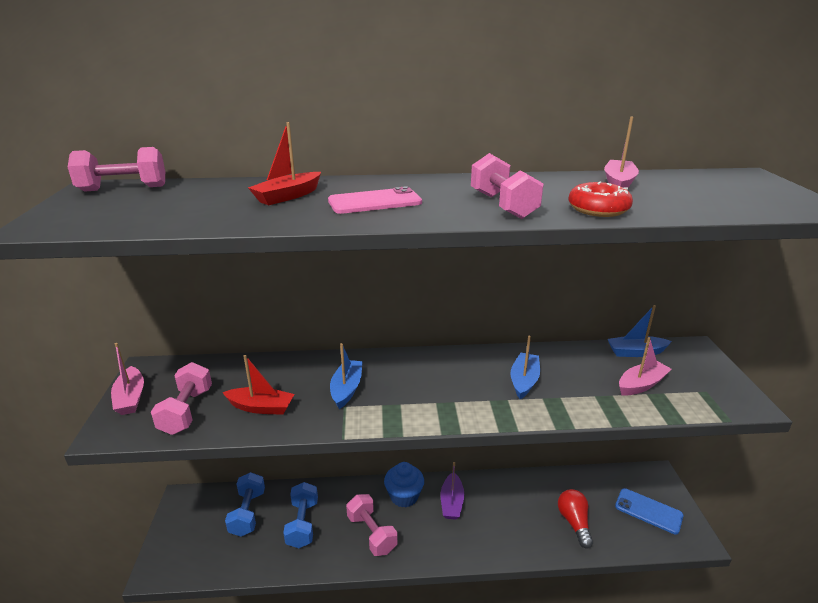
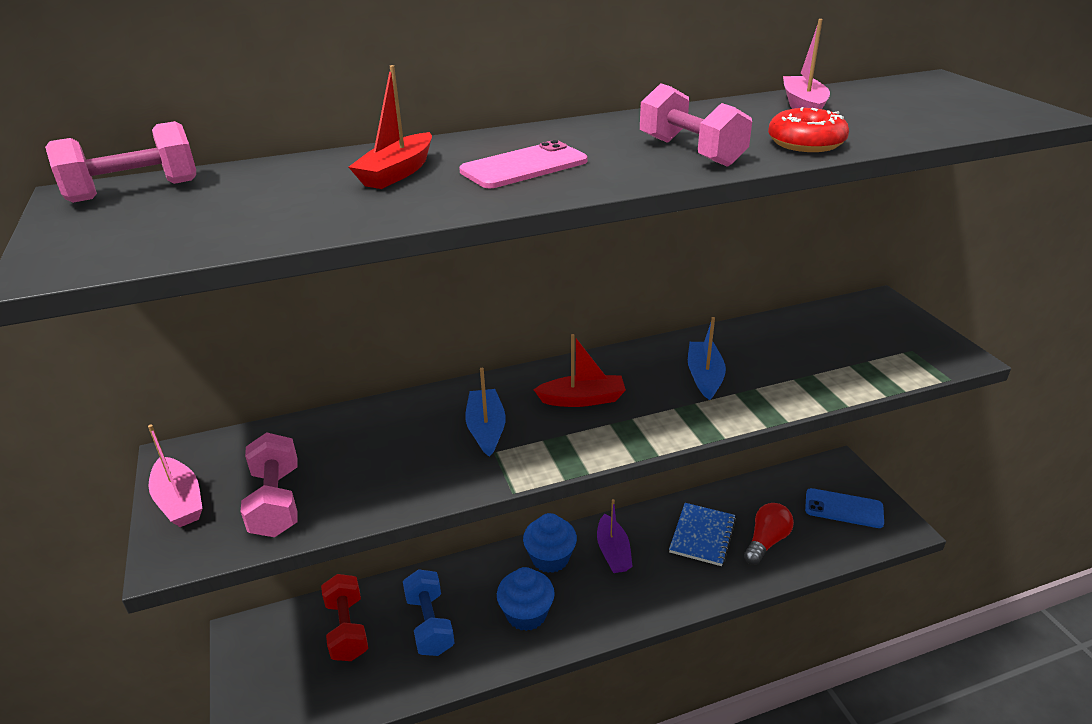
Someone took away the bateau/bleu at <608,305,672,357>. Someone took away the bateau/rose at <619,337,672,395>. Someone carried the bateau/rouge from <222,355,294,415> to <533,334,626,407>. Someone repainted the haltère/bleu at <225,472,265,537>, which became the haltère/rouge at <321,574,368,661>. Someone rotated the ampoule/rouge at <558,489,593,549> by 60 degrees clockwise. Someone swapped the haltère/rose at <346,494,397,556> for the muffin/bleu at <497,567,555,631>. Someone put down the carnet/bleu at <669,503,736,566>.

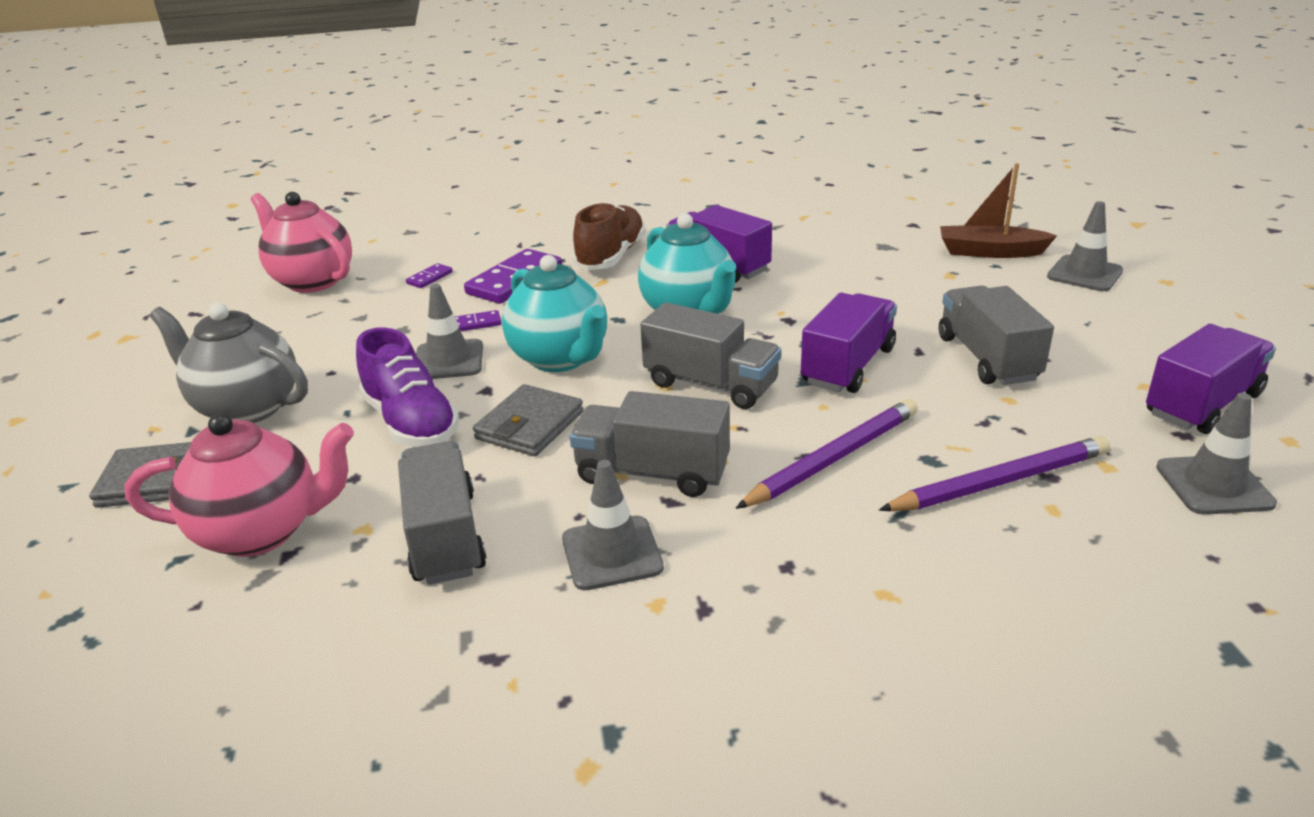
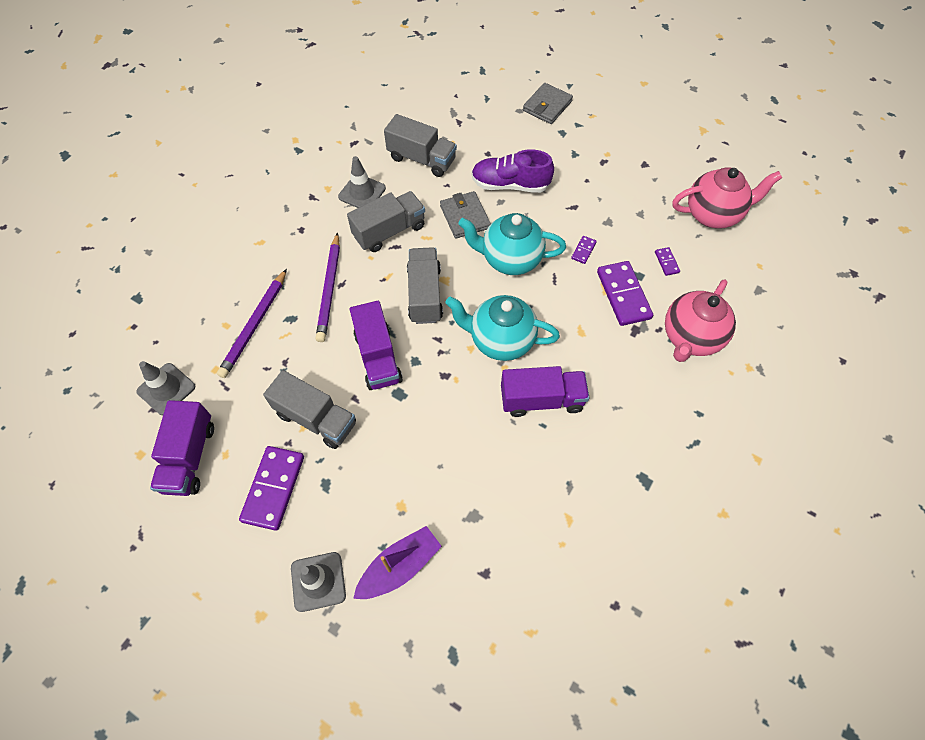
Someone repainted the bateau/marron at <940,163,1057,258>, which became the bateau/violet at <353,526,442,599>. Someone took away the chaussure/marron at <573,202,646,270>. Someone took away the cône de chantier/gris at <416,284,483,379>. Someone rotated the camion/gris at <640,302,781,409> by 105 degrees clockwise. Someone took away the théière/gris at <150,303,308,423>. Someone carried the théière/rose from <125,413,354,557> to <665,279,736,362>. Someone put down the domino/violet at <239,446,304,531>.

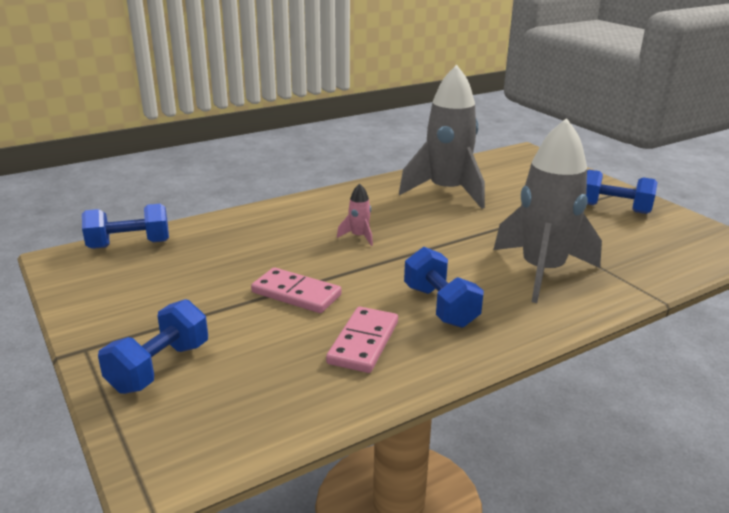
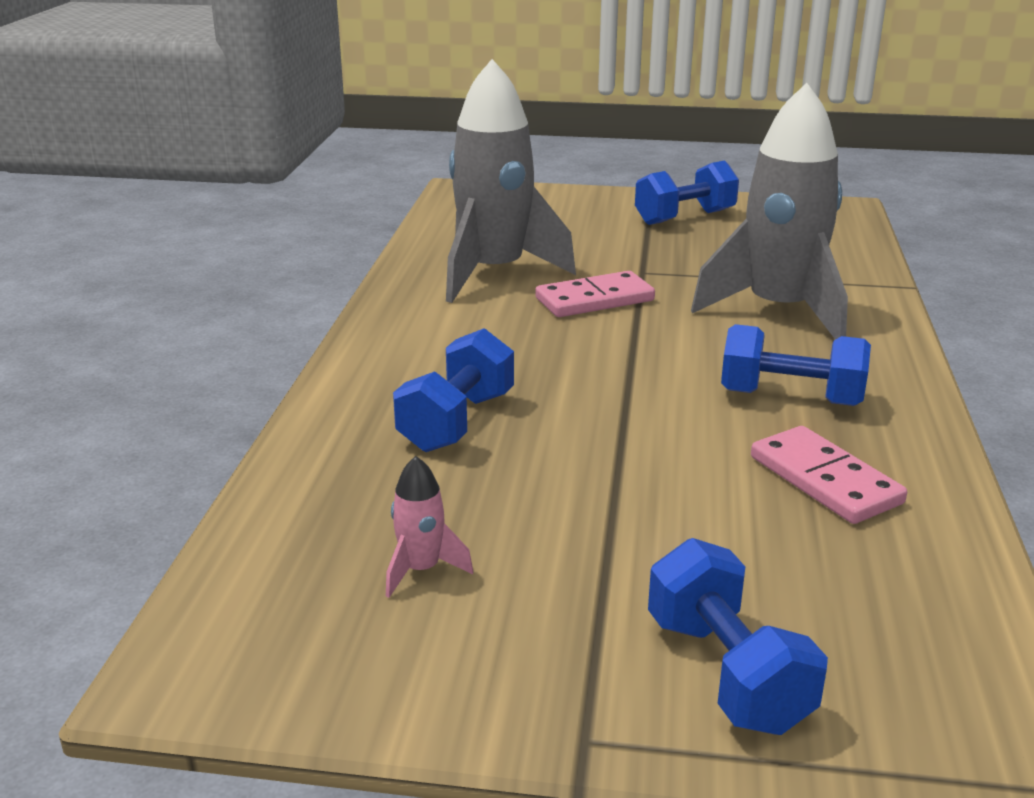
Someone carried the fusée/rose from <337,183,373,246> to <386,456,473,598>. Someone carried the haltère/bleu from <82,204,169,249> to <393,328,514,452>. Someone carried the domino/rose from <251,267,342,313> to <535,271,655,317>.

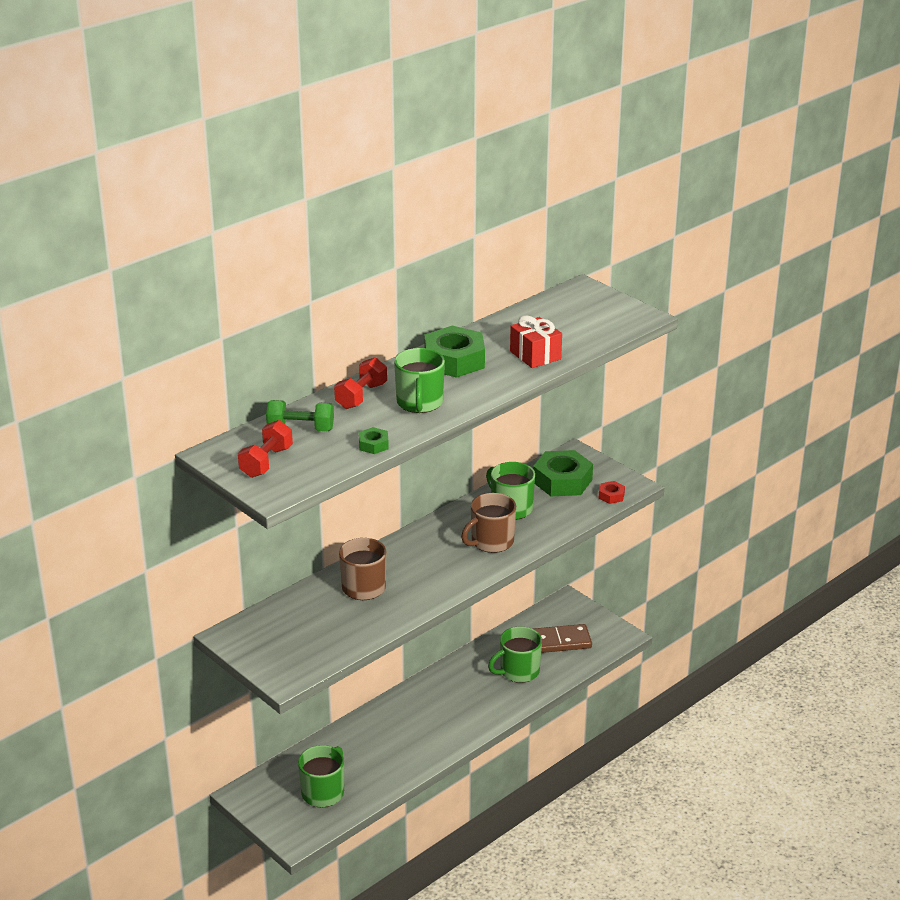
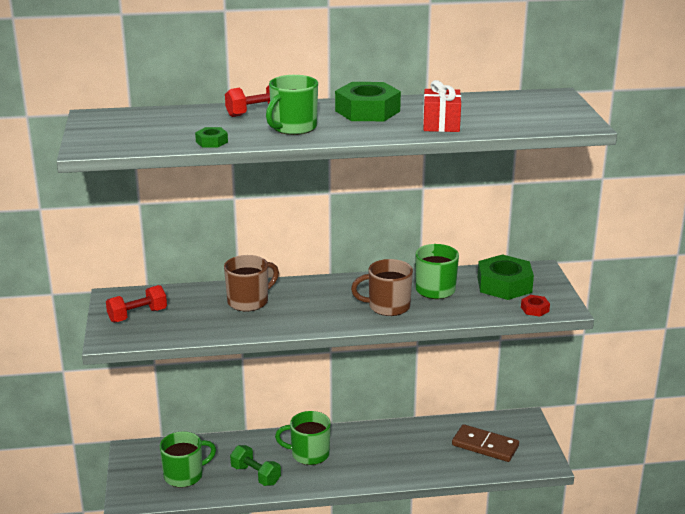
Someone carried the haltère/vert from <266,400,334,431> to <230,445,281,486>. Someone carried the haltère/rouge from <238,420,293,478> to <106,285,167,323>. Someone carried the tasse/vert from <488,626,542,683> to <275,411,331,465>.

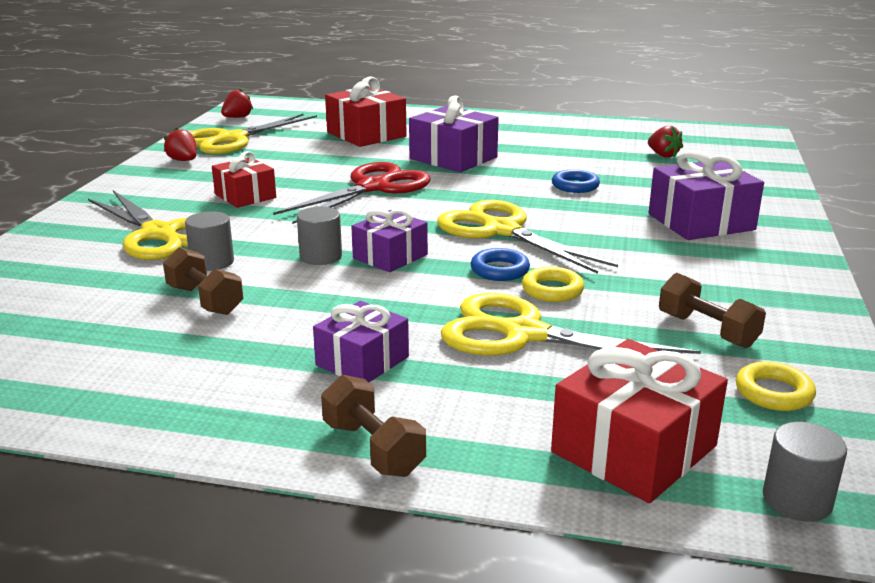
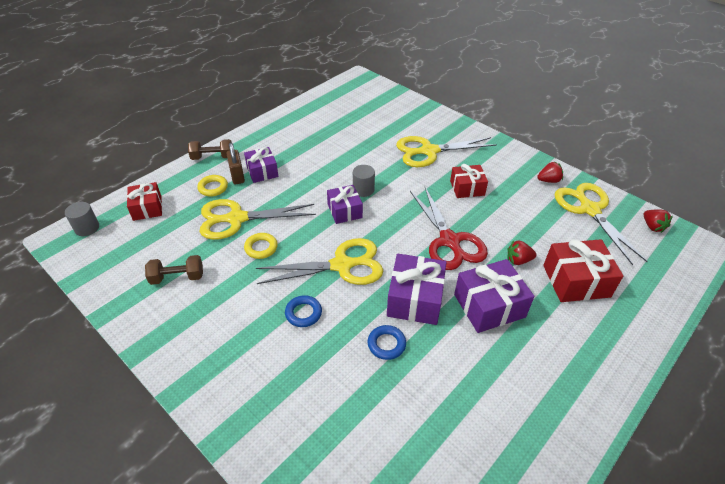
Someone carried the fraise/rouge from <648,126,683,158> to <507,240,536,265>. Someone carried the cadeau/violet from <649,150,764,240> to <387,254,446,325>. Someone took away the cylindre/gris at <185,211,234,271>. Someone took away the haltère/marron at <163,247,244,315>. Someone carried the anneau/bleu from <471,248,530,281> to <285,295,322,327>. Someone rotated the ciseaux/jaune at <441,293,701,356> by 150 degrees counterclockwise. Someone scaled the cadeau/rouge at <551,339,728,503> by 0.65. Someone carried the anneau/jaune from <736,362,816,411> to <197,175,228,197>. Someone put down the cadenas/marron at <227,143,245,184>.

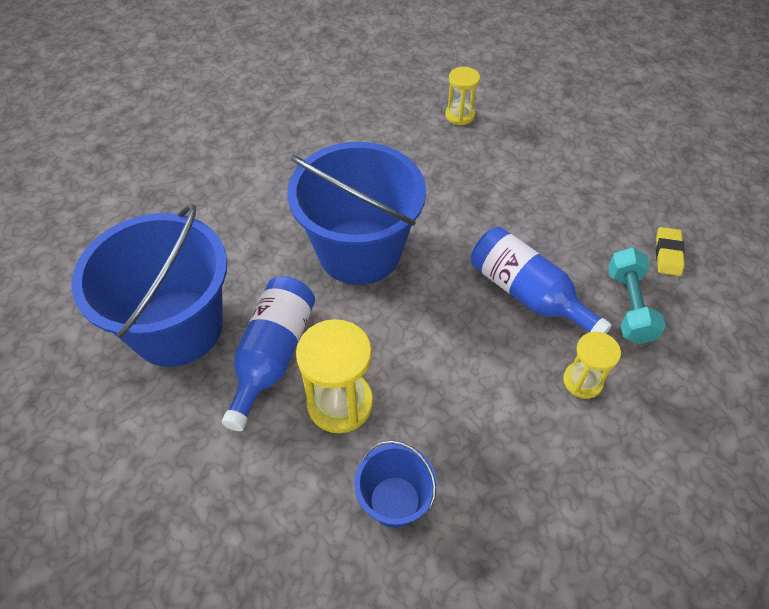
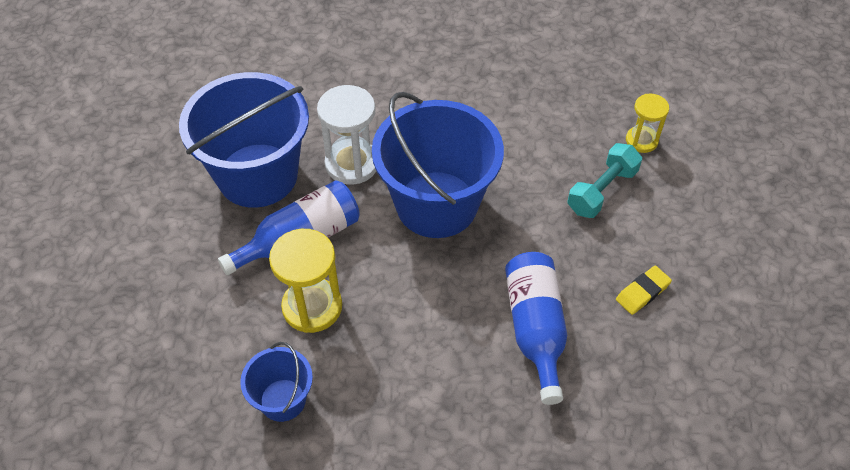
Someone carried the gomme/jaune from <656,227,685,276> to <616,266,672,315>. Someone carried the haltère/turquoise from <608,247,666,344> to <568,143,642,218>. Someone took away the sablier/jaune at <563,332,621,399>. Someone put down the sablier/blanc at <317,85,376,185>.

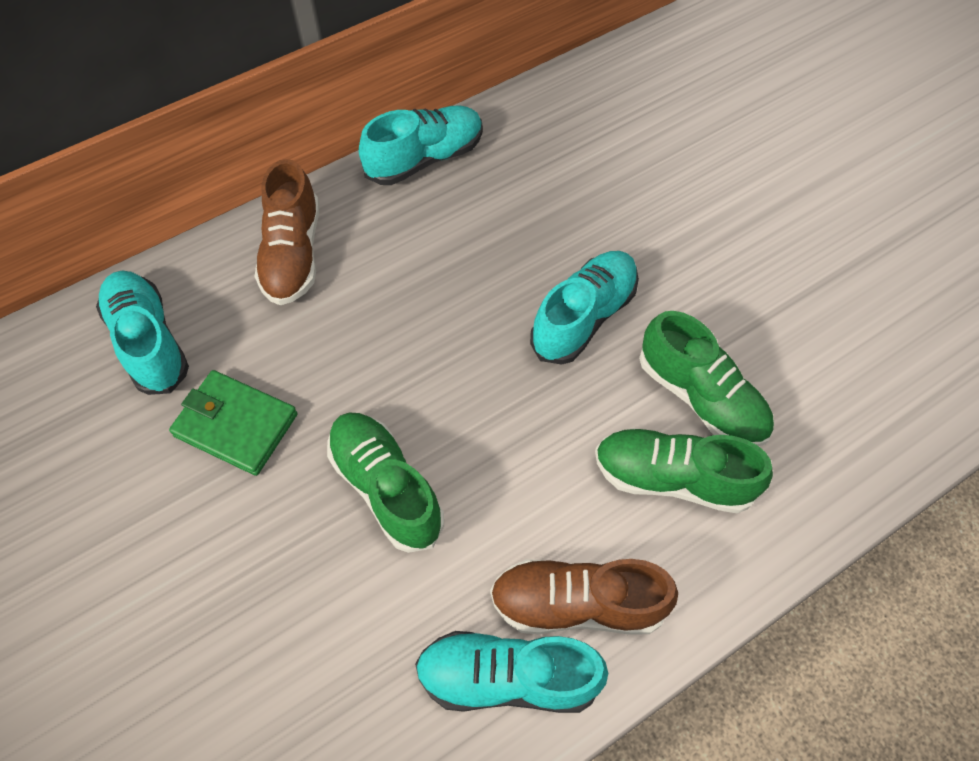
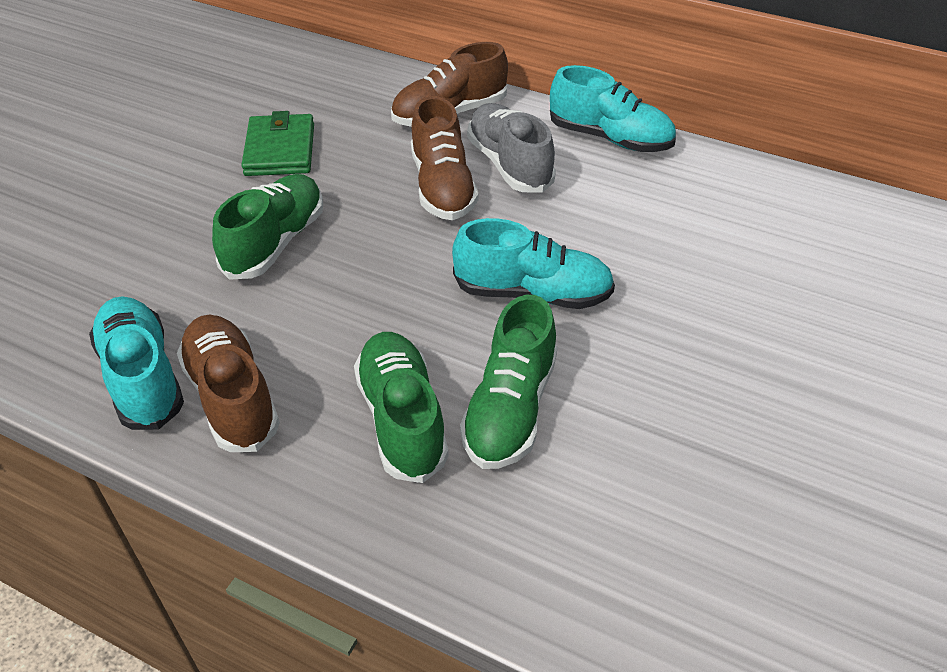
Someone took away the chaussure/turquoise at <96,271,189,395>. Someone put down the chaussure/marron at <411,96,478,220>. Someone put down the chaussure/gris at <467,103,556,193>.

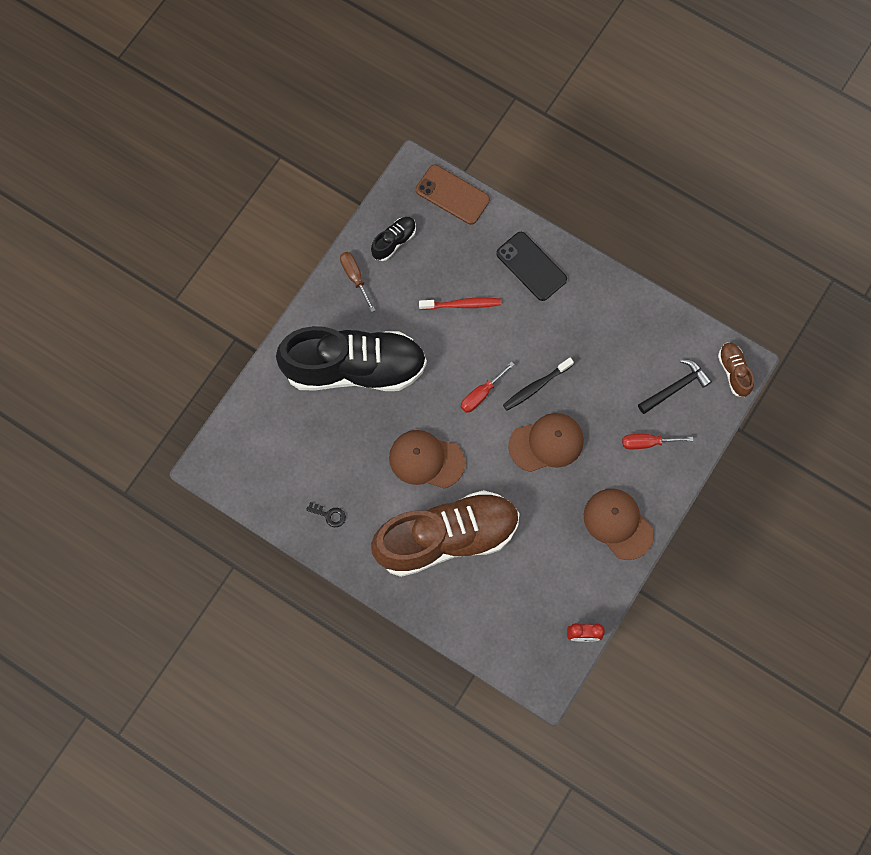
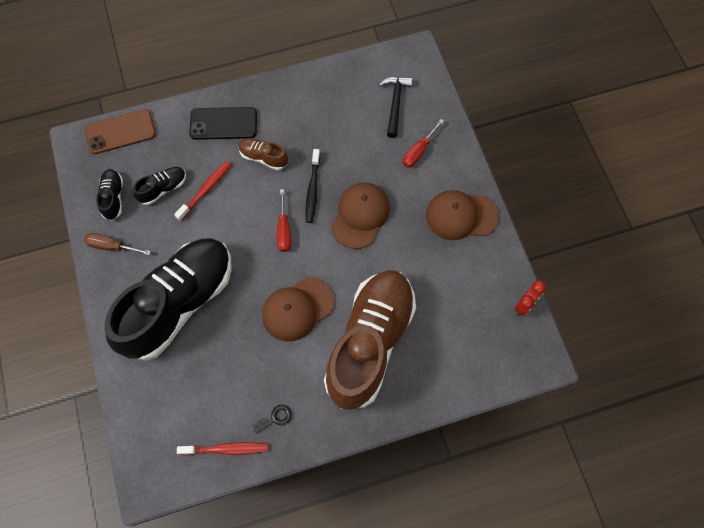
Someone carried the chaussure/marron from <718,342,754,397> to <238,138,288,170>. Someone put down the chaussure/noir at <133,167,186,205>. Someone put down the brosse à dents/rouge at <177,442,268,455>.

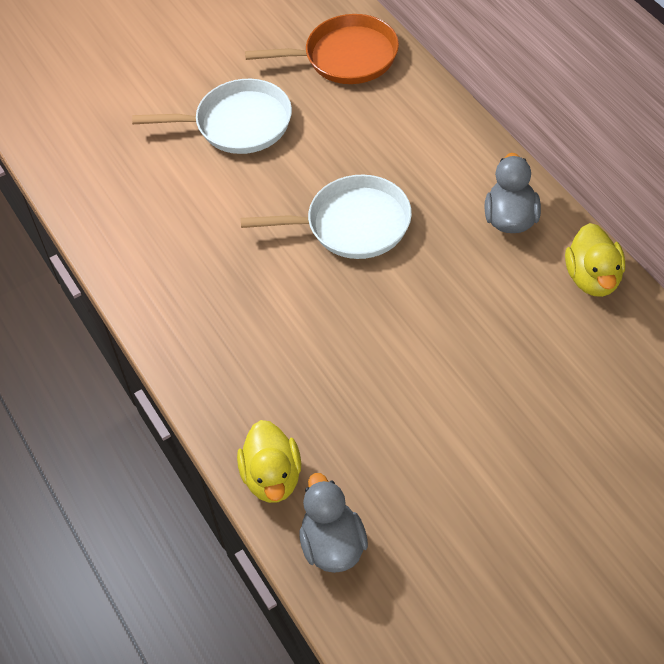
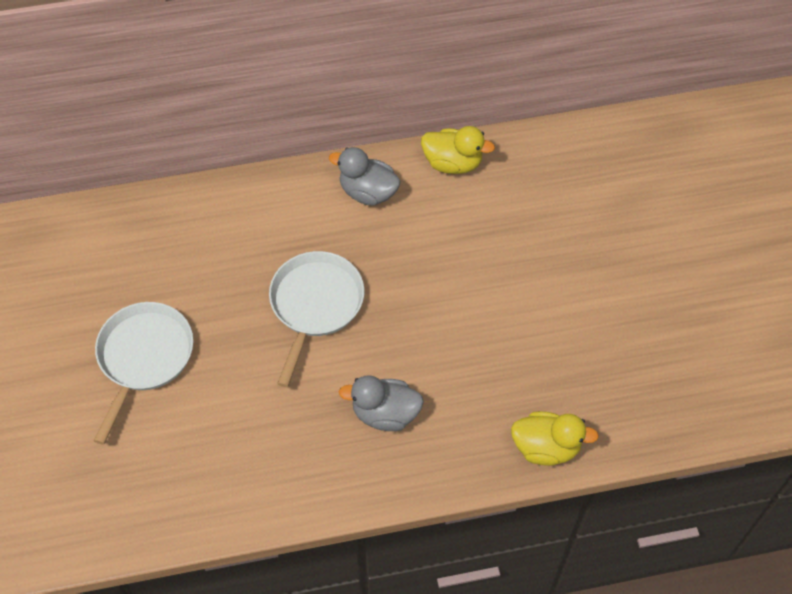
Someone took away the poêle/orange at <245,14,399,84>. Someone carried the canard/gris from <299,473,368,573> to <339,375,424,431>.

